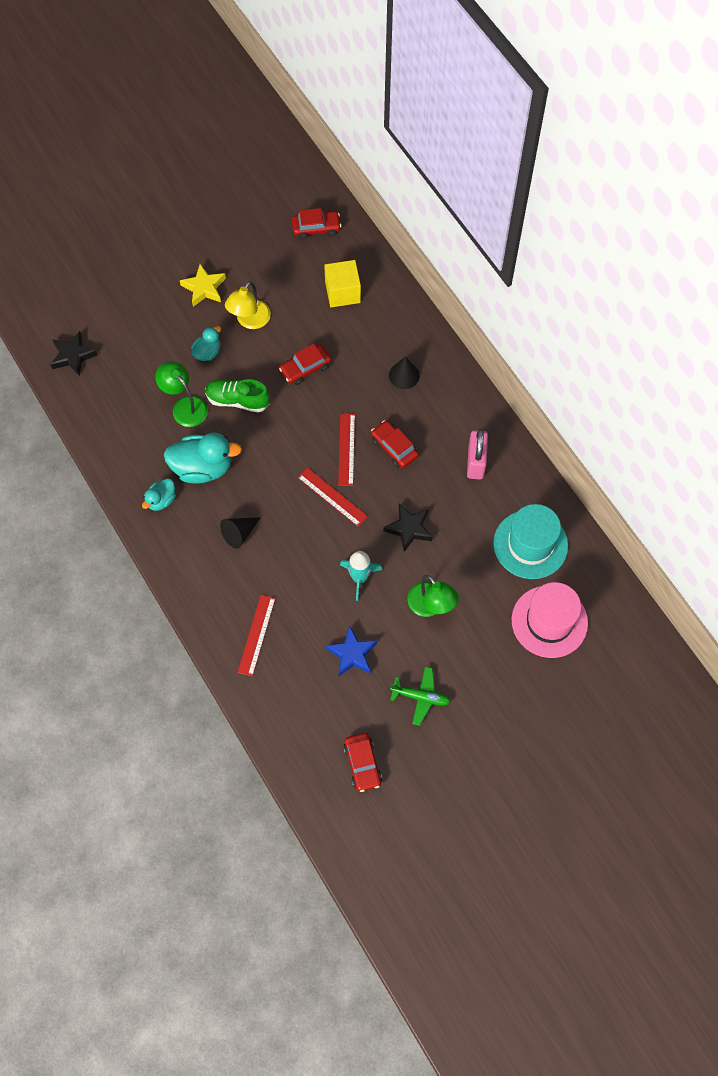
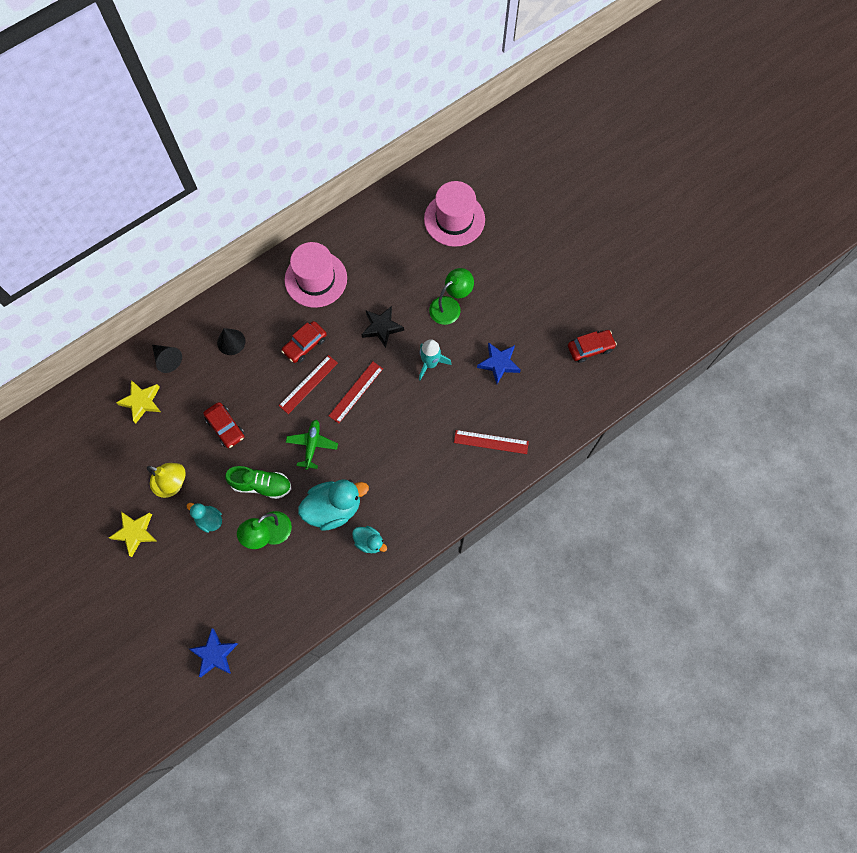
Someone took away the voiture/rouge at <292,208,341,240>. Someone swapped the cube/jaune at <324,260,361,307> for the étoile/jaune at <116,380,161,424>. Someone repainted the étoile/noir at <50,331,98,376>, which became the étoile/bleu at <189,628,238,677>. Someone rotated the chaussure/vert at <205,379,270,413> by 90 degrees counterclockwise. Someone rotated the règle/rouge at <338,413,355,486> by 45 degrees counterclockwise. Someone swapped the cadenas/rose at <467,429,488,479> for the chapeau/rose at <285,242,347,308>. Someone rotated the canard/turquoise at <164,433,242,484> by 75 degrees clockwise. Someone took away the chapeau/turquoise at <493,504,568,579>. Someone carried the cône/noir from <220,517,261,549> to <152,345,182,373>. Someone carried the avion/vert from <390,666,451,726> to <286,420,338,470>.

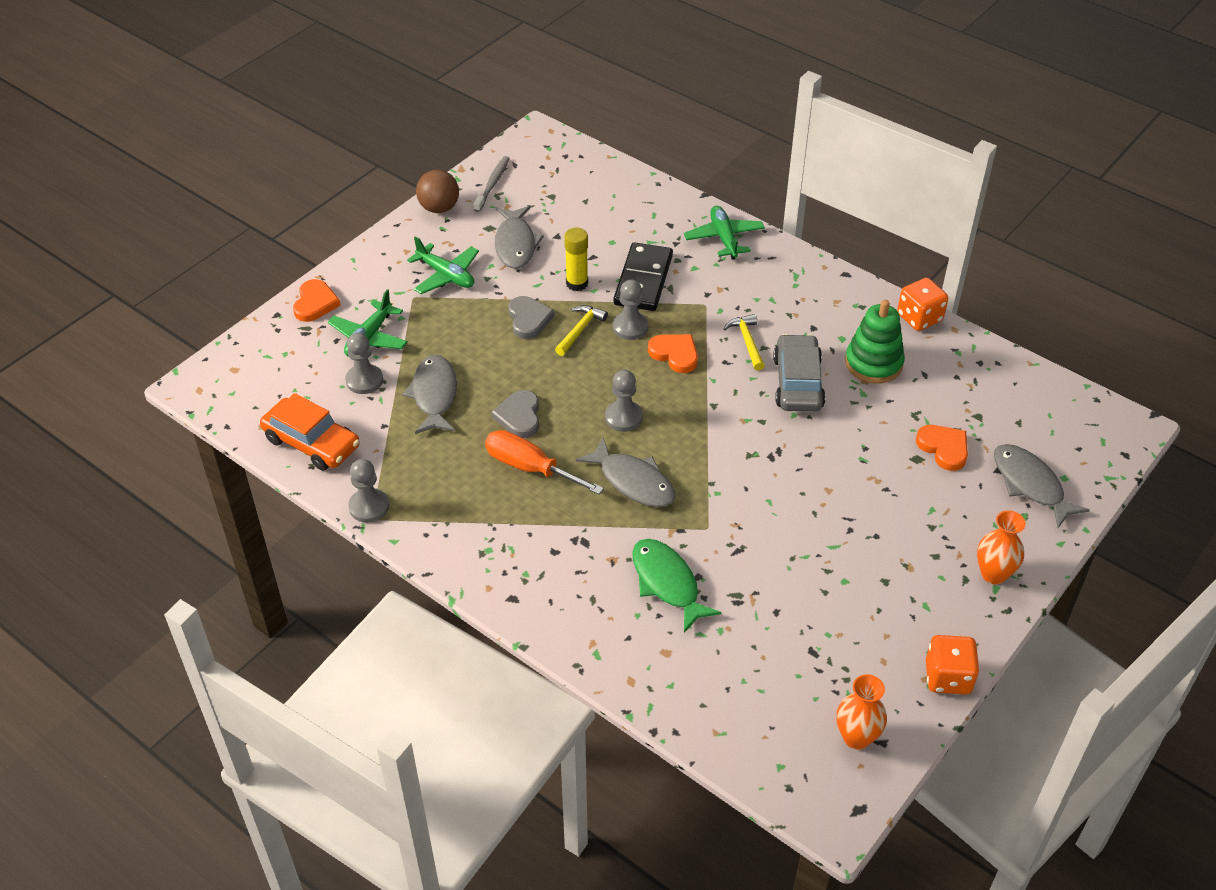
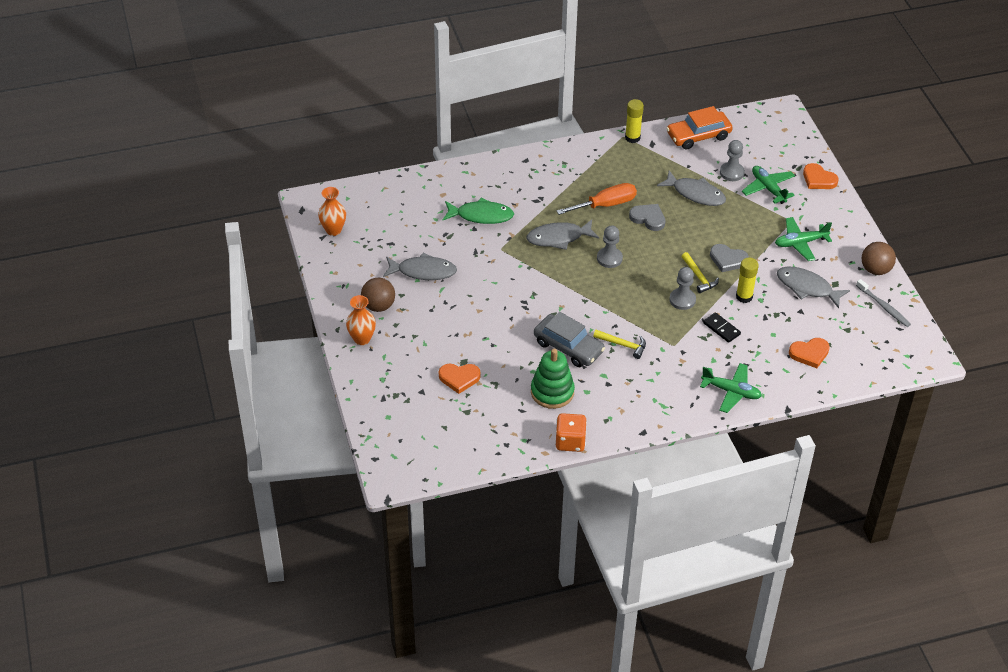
Someone scaled the domino/noir at <614,242,673,311> by 0.54. Someone carried the cœur/orange from <648,334,698,373> to <789,338,830,368>. Someone carried the poisson/gris from <994,444,1090,528> to <383,252,457,280>. Someone swapped the pion/gris at <348,459,389,523> for the bâton de colle/jaune at <625,99,644,143>. Someone took away the dé/orange at <926,635,980,695>. Someone put down the balle/marron at <361,277,395,312>.

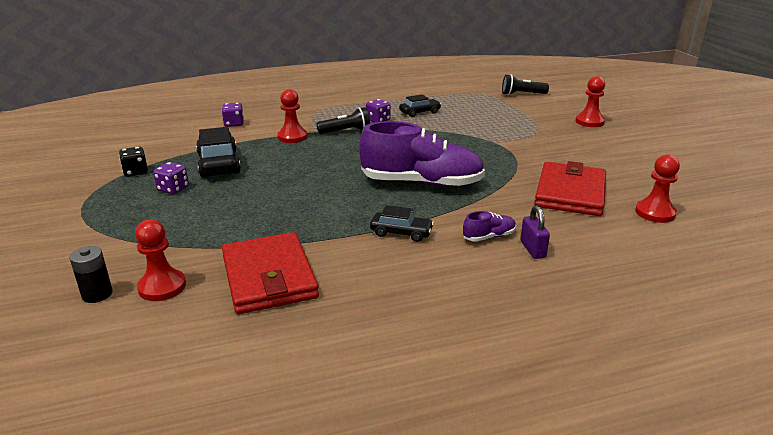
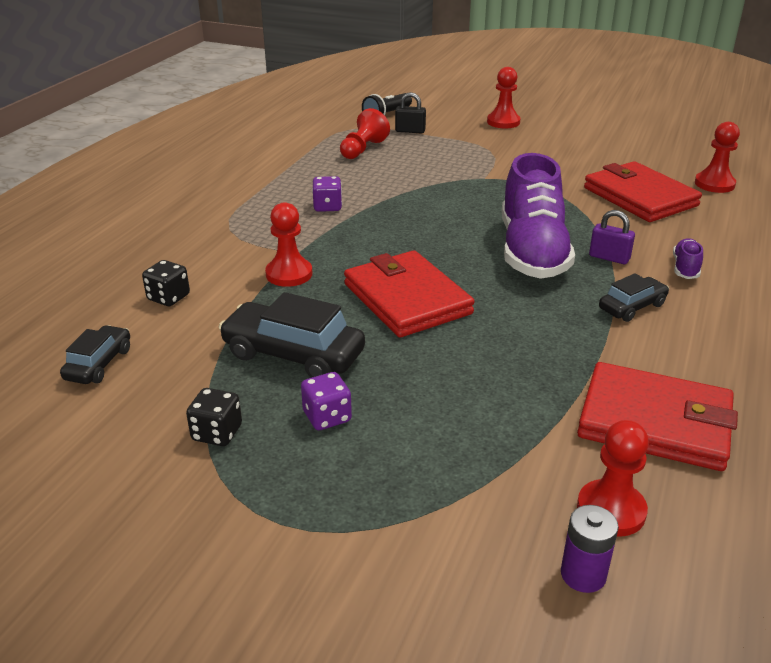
Someone carried the voiture/noir from <399,94,441,117> to <60,325,130,384>. Someone repainted the dé/violet at <222,103,244,127>, which became the dé/noir at <142,260,190,306>. Someone took away the lampe de poche/noir at <316,107,370,134>. Someone rotated the chaussure/violet at <359,121,485,188> by 135 degrees clockwise. Someone carried the cadenas/violet from <520,206,550,259> to <589,210,635,264>. Someone repainted the pile/noir at <69,246,113,303>, which became the pile/violet at <561,505,619,593>. Someone put down the cadenas/noir at <395,92,426,134>. Someone put down the pion/rouge at <340,108,390,159>. Someone put down the portefeuille/rouge at <344,250,475,338>.

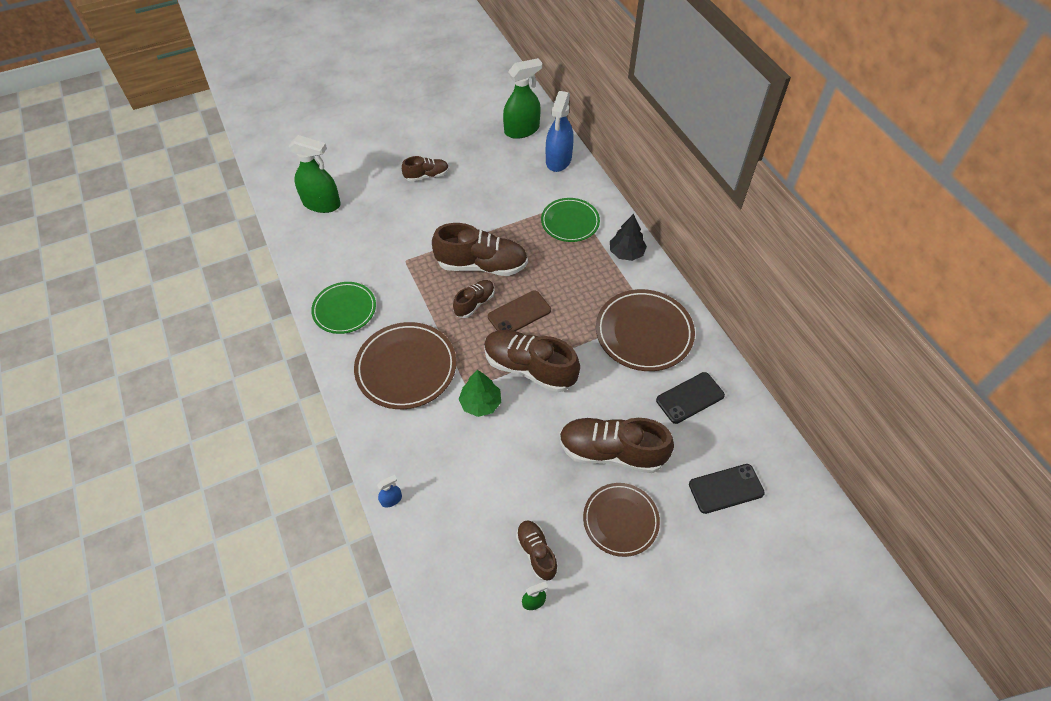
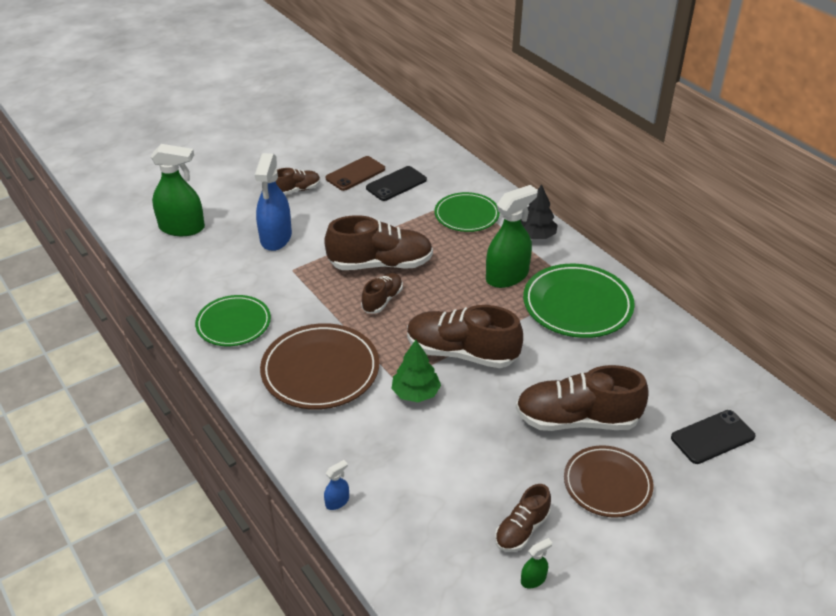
Someone carried the vaporisateur/vert from <503,58,542,139> to <486,185,538,288>. Someone carried the vaporisateur/bleu from <546,91,574,172> to <255,153,292,251>. Someone repainted the assiette/marron at <596,289,695,371>, which became the assiette/vert at <523,264,635,338>. Someone carried the téléphone/marron from <488,290,551,331> to <326,156,385,191>. Someone carried the téléphone/noir from <656,372,725,424> to <366,166,427,201>. Someone rotated the chaussure/marron at <516,520,558,581> by 105 degrees counterclockwise.

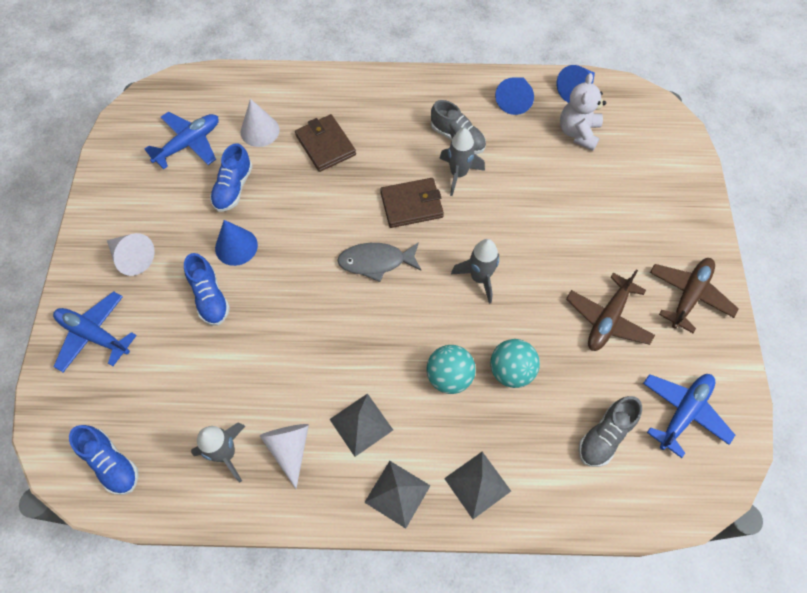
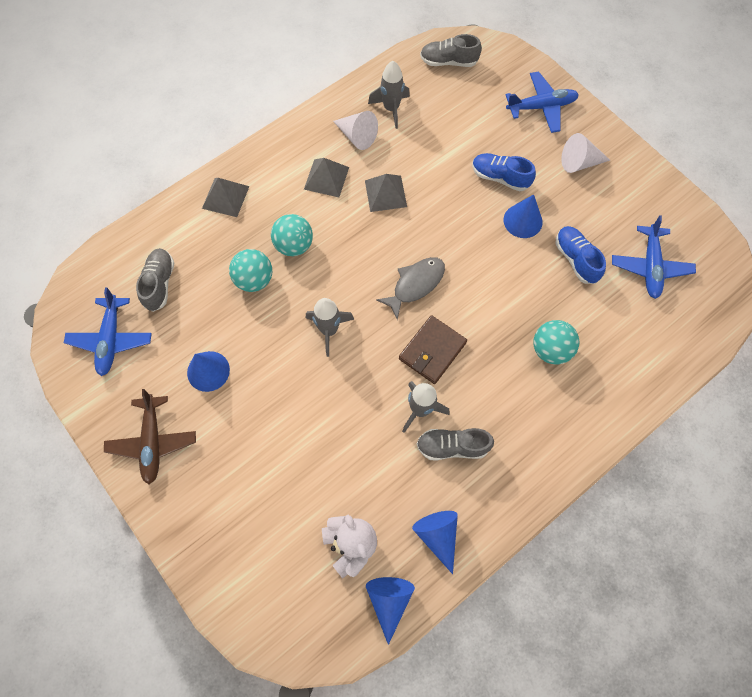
Someone took away the cône/blanc at <241,99,280,147>. Someone swapped the portefeuille/marron at <295,114,356,172> for the balle/turquoise at <534,320,579,365>. Someone swapped the avion/marron at <566,270,655,351> for the cône/bleu at <187,351,230,392>. Someone repainted the chaussure/bleu at <69,425,138,495>, which became the chaussure/gris at <420,34,482,67>. Someone carried the pyramide/gris from <364,461,431,529> to <365,174,407,212>.

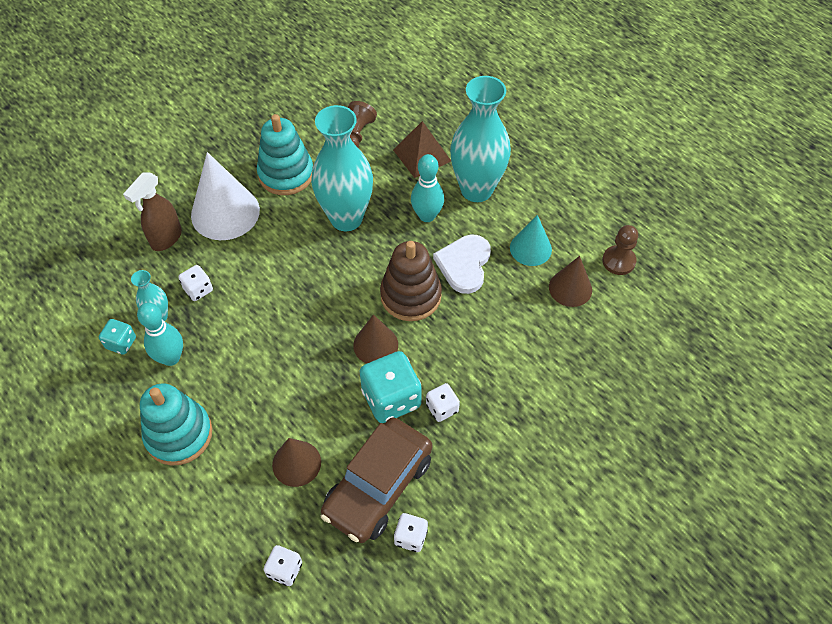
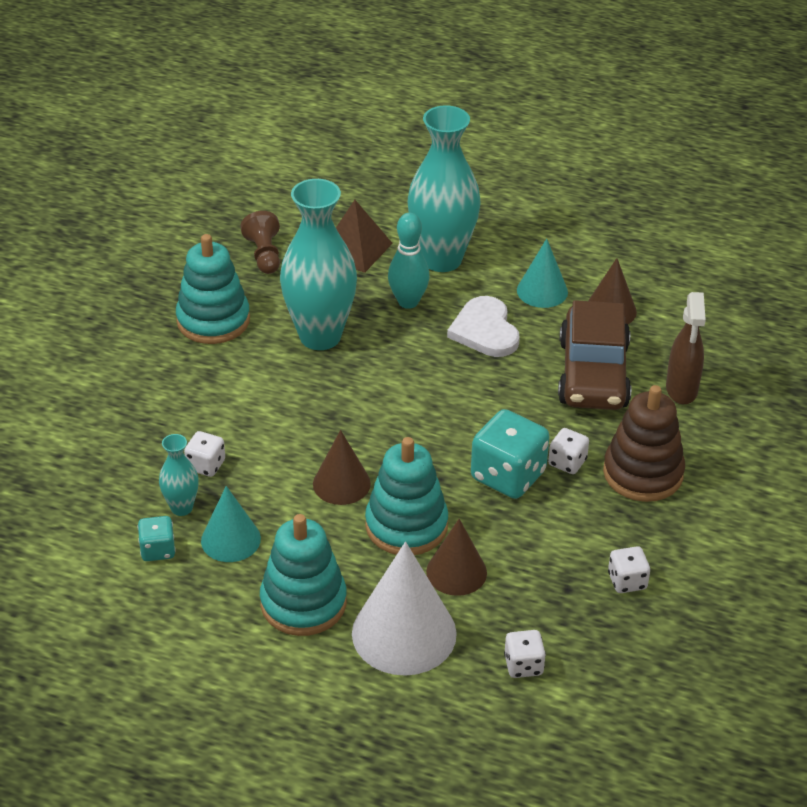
Someone carried the cône/blanc from <191,152,260,240> to <352,542,457,676>. Someone carried the vaporisateur/marron from <123,173,182,251> to <666,292,706,404>. Someone took away the pion/marron at <602,225,638,275>. Someone carried the jouet à empiler/marron from <380,241,442,321> to <603,385,685,502>. Someone swapped the quille/turquoise at <137,303,183,366> for the cône/turquoise at <201,486,261,562>. Someone carried the cône/marron from <353,314,398,363> to <313,430,371,505>. Someone carried the voiture/marron from <320,417,432,543> to <558,300,632,410>. Someone put down the jouet à empiler/turquoise at <365,437,448,555>.

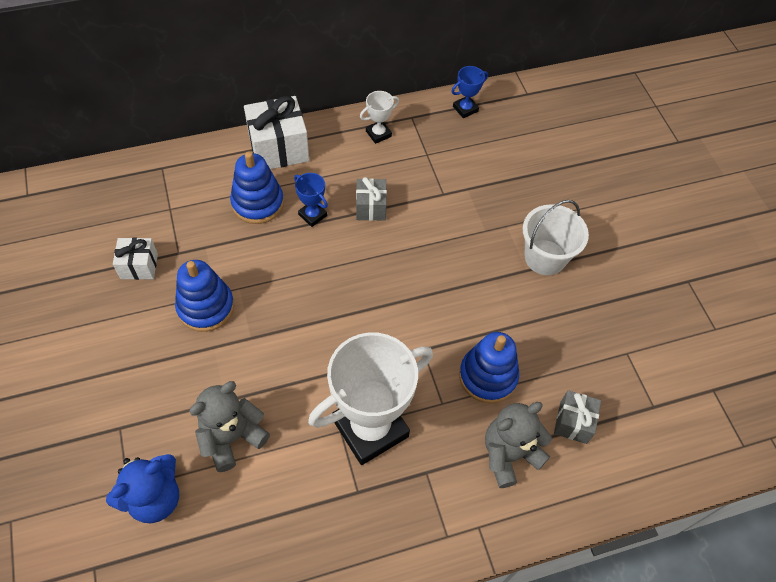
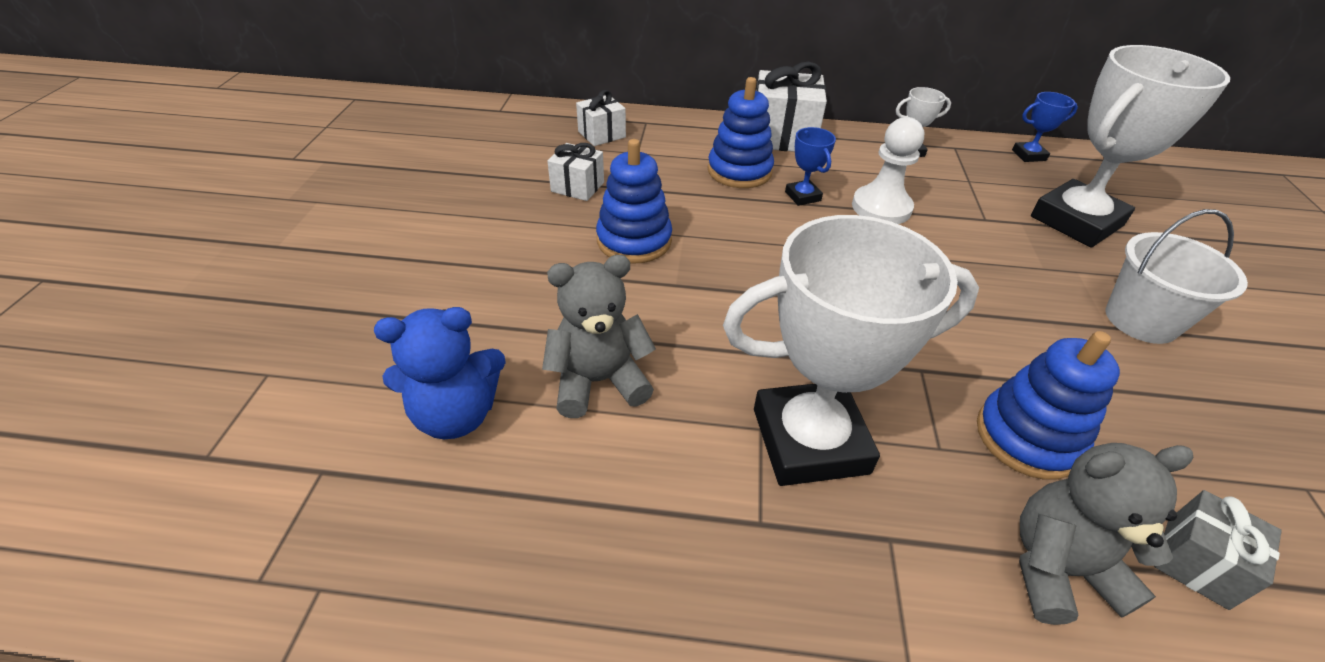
Someone swapped the cadeau/gris at <356,177,387,221> for the pion/blanc at <852,117,924,224>. Someone put down the trophée/blanc at <1031,45,1230,248>. Someone put down the cadeau/blanc at <576,90,626,146>.

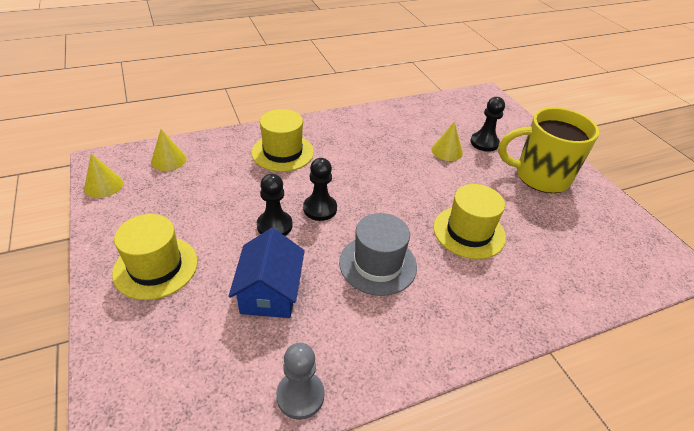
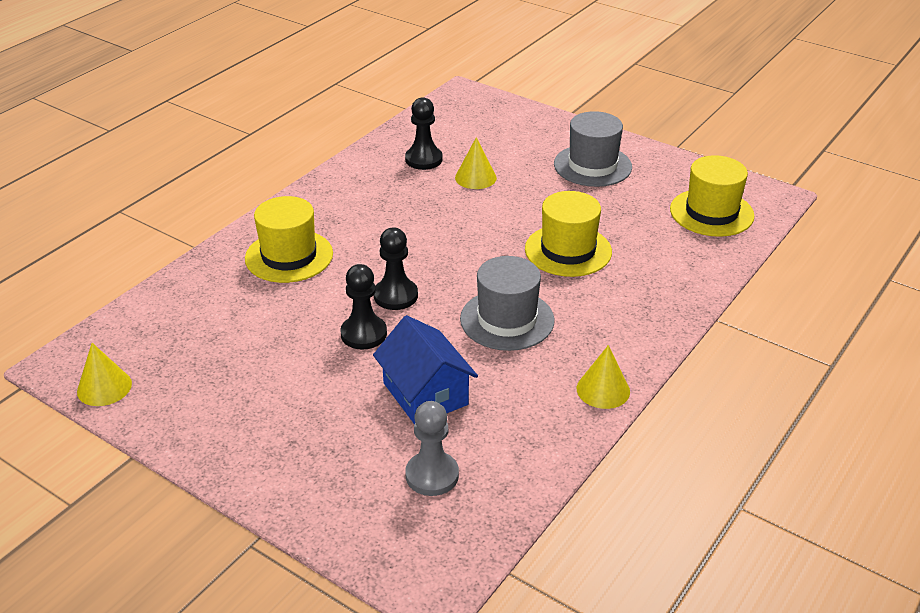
Someone carried the pion/noir from <470,97,505,152> to <405,97,443,170>. Someone swapped the tasse/jaune at <498,107,599,193> for the chapeau/gris at <554,111,632,187>. Someone carried the cône/jaune from <151,129,187,171> to <577,345,630,409>. Someone carried the chapeau/jaune from <112,214,198,300> to <670,155,754,237>. Someone carried the pion/gris from <276,343,324,420> to <405,401,459,496>.

